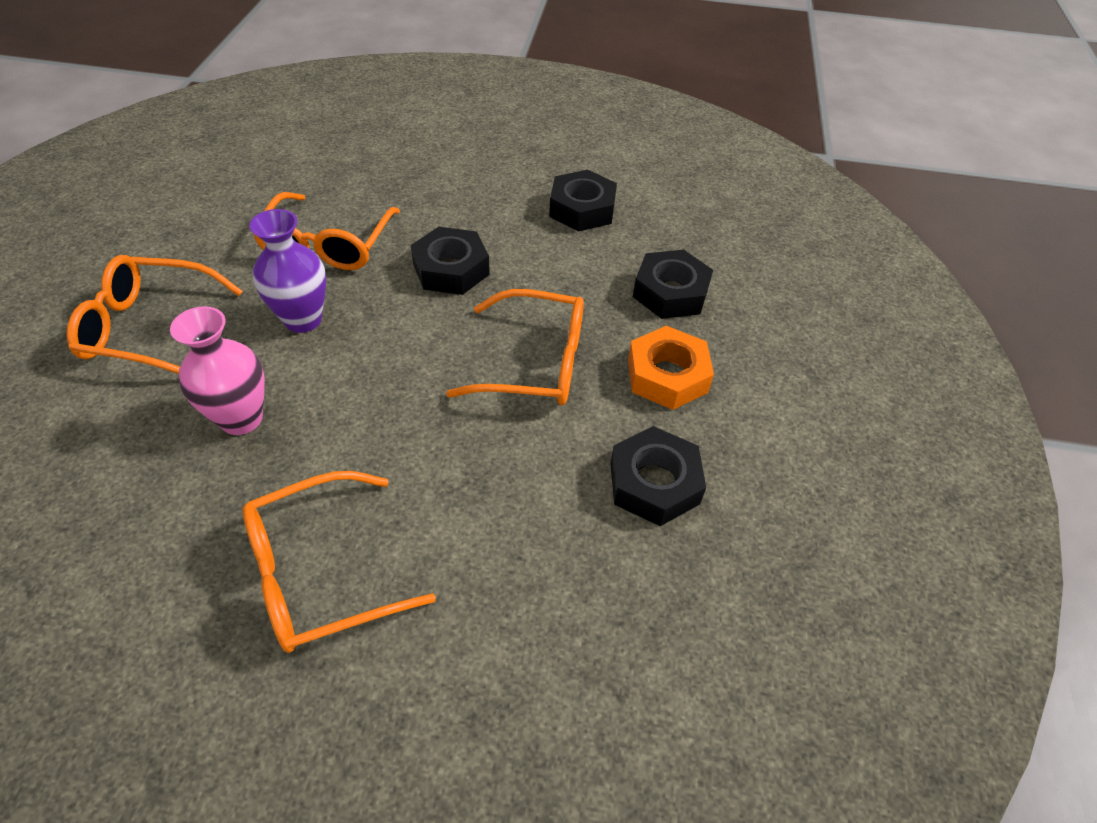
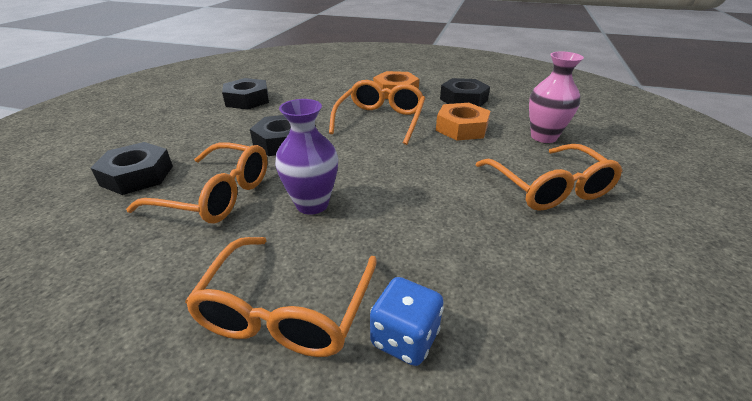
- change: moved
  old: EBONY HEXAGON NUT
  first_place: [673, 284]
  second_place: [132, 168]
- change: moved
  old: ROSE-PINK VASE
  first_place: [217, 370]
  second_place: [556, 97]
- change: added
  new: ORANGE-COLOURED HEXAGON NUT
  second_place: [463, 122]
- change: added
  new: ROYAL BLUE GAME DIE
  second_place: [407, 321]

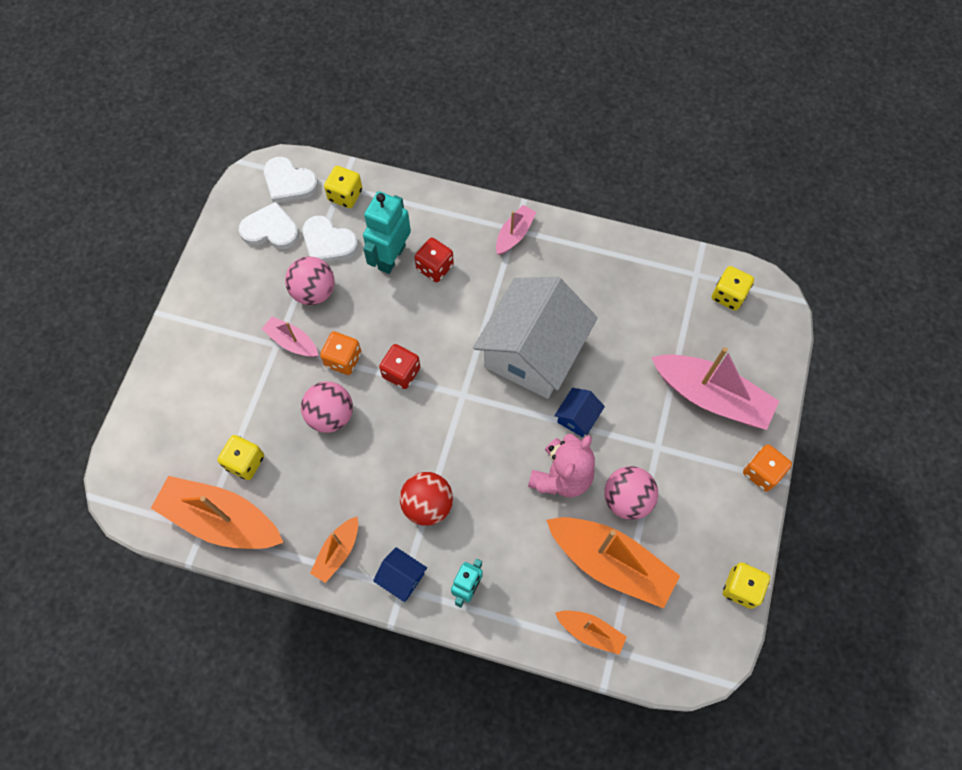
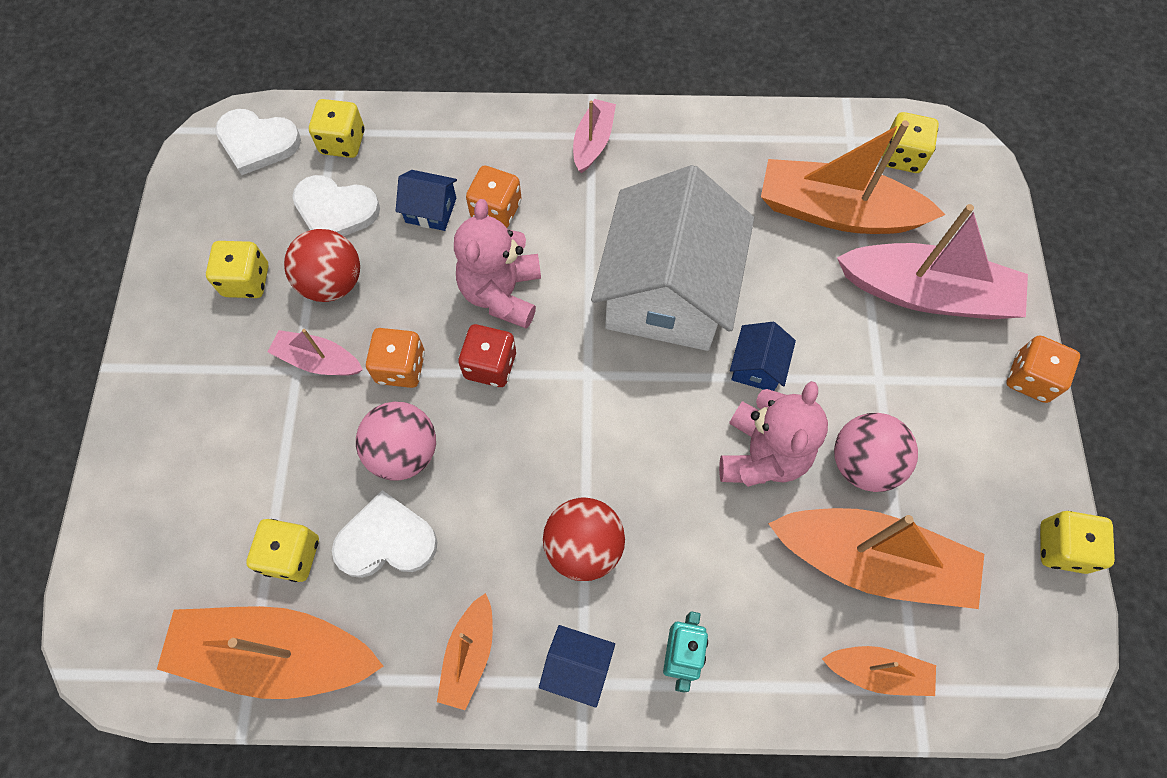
- change: replaced
  old: TURQUOISE ROBOT FIGURE
  new: ROYAL BLUE TOY HOUSE
  first_place: [387, 232]
  second_place: [426, 200]
- change: moved
  old: WHITE LOVE HEART
  first_place: [269, 225]
  second_place: [385, 534]
- change: recoloured
  old: SCARLET GAME DIE
  new: ORANGE-COLOURED GAME DIE
  first_place: [434, 260]
  second_place: [494, 197]
- change: recoloured
  old: ROSE-PINK BALL
  new: SCARLET BALL
  first_place: [310, 280]
  second_place: [322, 265]
- change: added
  new: ORANGE-COLOURED TOY BOAT
  second_place: [853, 177]
- change: added
  new: ROSE-PINK TEDDY
  second_place: [497, 264]
- change: added
  new: YELLOW GAME DIE
  second_place: [237, 269]

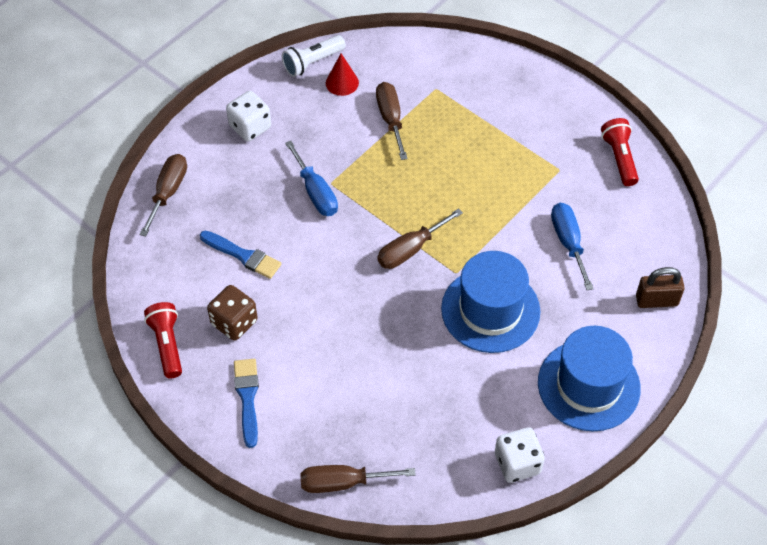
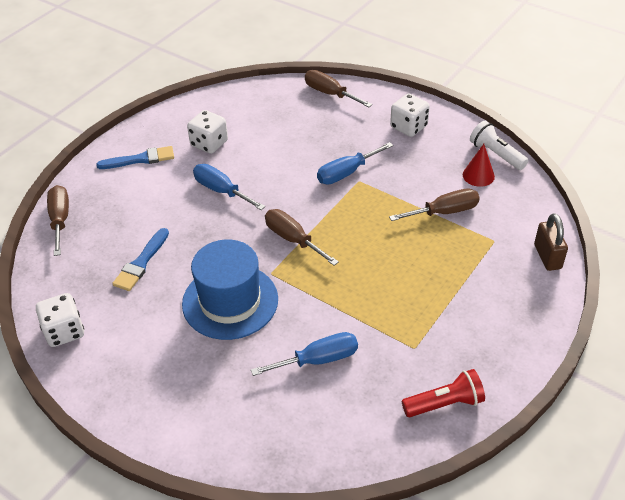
- change: turned
  old: BROWN SCREWDRIVER
  first_place: [163, 195]
  second_place: [338, 88]
  degrees: -150
- change: moved
  old: ROYAL BLUE BRUSH
  first_place: [240, 255]
  second_place: [140, 259]
- change: moved
  old: BROWN LOCK
  first_place: [660, 287]
  second_place: [551, 242]
- change: recoloured
  old: BROWN GAME DIE
  new: WHITE GAME DIE
  first_place: [232, 313]
  second_place: [207, 132]
- change: removed
  old: SCARLET TORCH
  first_place: [163, 340]
- change: removed
  old: ROYAL BLUE TALL HAT
  first_place: [589, 378]
- change: added
  new: ROYAL BLUE SCREWDRIVER
  second_place: [229, 187]

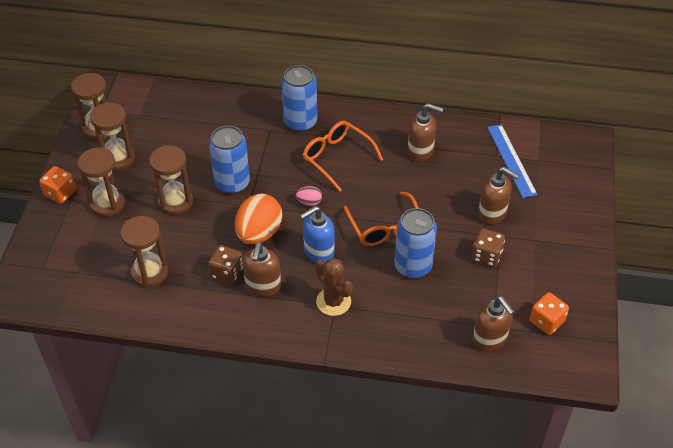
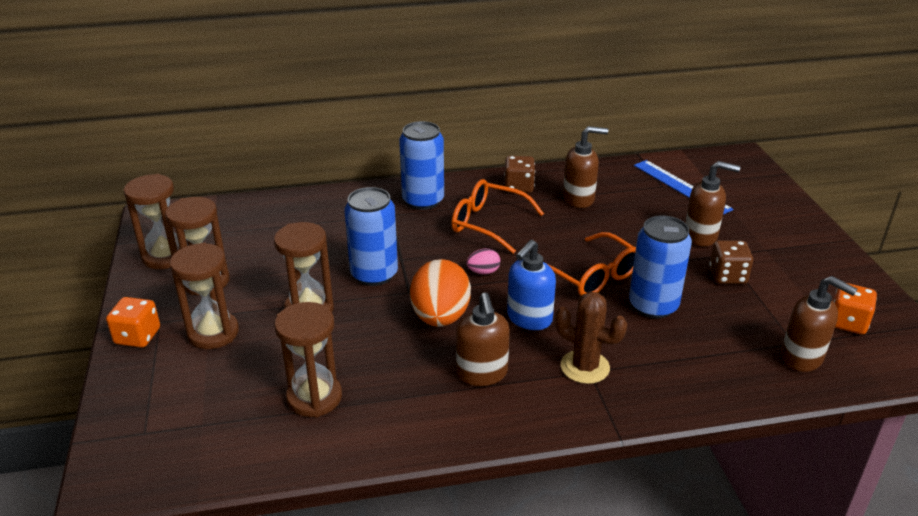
- change: moved
  old: BROWN GAME DIE
  first_place: [225, 264]
  second_place: [519, 174]

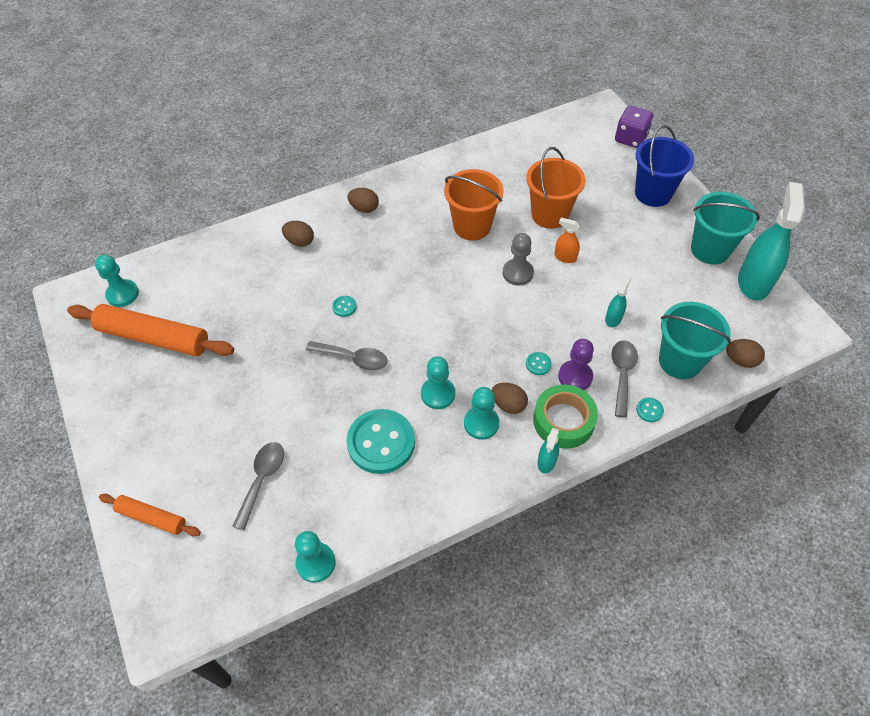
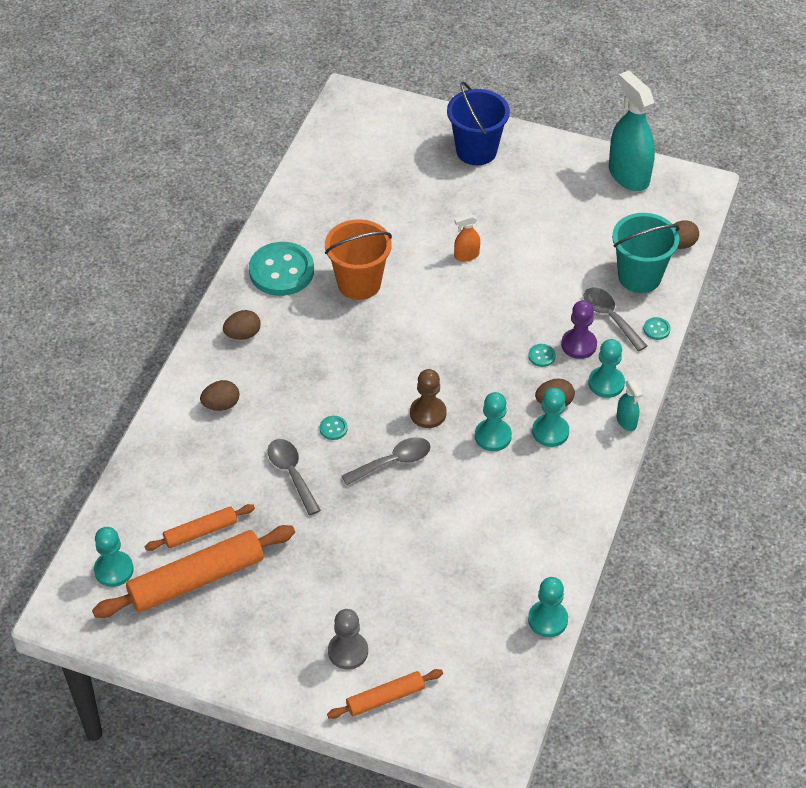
- change: removed
  old: VIOLET GAME DIE
  first_place: [634, 126]
- change: removed
  old: ORANGE-COLOURED BUCKET
  first_place: [556, 188]
- change: removed
  old: TURQUOISE BUCKET
  first_place: [725, 228]
- change: moved
  old: ASH-GREY CHESS PAWN
  first_place: [518, 259]
  second_place: [348, 639]
- change: removed
  old: TURQUOISE SPRAY BOTTLE
  first_place: [618, 301]
- change: replaced
  old: LEAF-GREEN STICKY TAPE
  new: TURQUOISE CHESS PAWN
  first_place: [565, 416]
  second_place: [606, 368]
- change: moved
  old: TURQUOISE BUTTON
  first_place: [380, 441]
  second_place: [281, 269]
- change: moved
  old: ASH-GREY TABLESPOON
  first_place: [258, 486]
  second_place: [294, 477]
- change: added
  new: BROWN CHESS PAWN
  second_place: [428, 398]
- change: added
  new: ORANGE-COLOURED ROLLING PIN
  second_place: [200, 527]

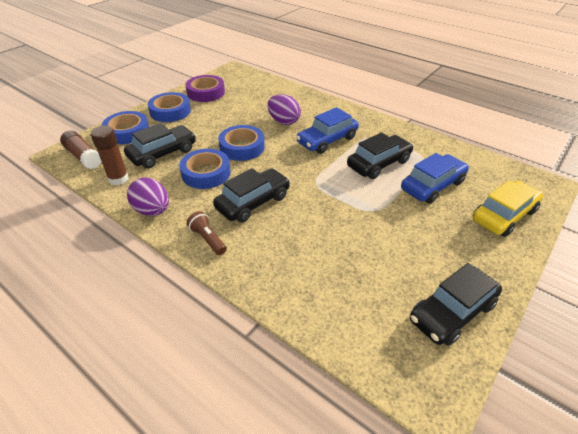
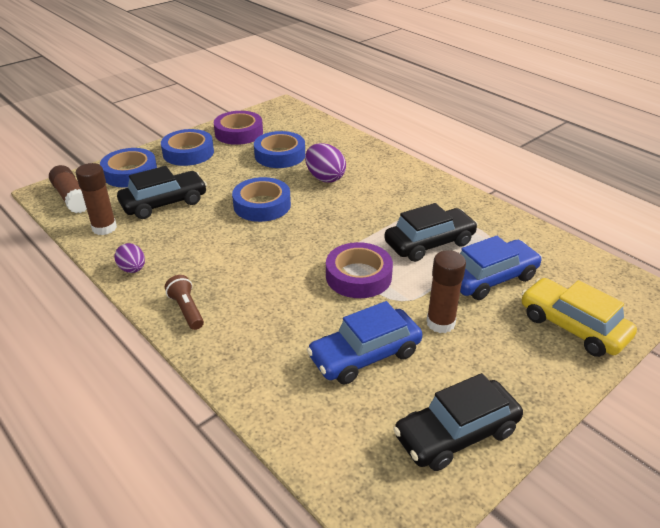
- change: moved
  old: ROYAL BLUE AUTOMOBILE
  first_place: [327, 130]
  second_place: [365, 342]
- change: moved
  old: ROYAL BLUE STICKY TAPE
  first_place: [205, 169]
  second_place: [279, 149]
- change: removed
  old: EBONY AUTOMOBILE
  first_place: [251, 195]
- change: resized
  old: VIOLET TOY EGG
  first_place: [148, 196]
  second_place: [129, 258]
  factor: 0.64
- change: turned
  old: YELLOW AUTOMOBILE
  first_place: [508, 208]
  second_place: [579, 317]
  degrees: -105
- change: added
  new: VIOLET STICKY TAPE
  second_place: [359, 270]
- change: added
  new: BROWN STICK OF GLUE
  second_place: [446, 291]

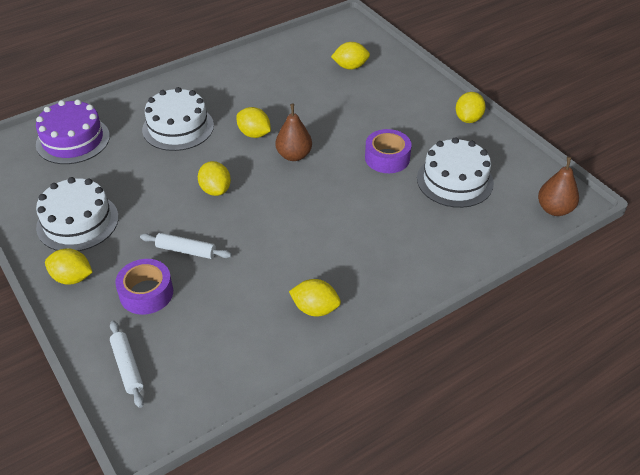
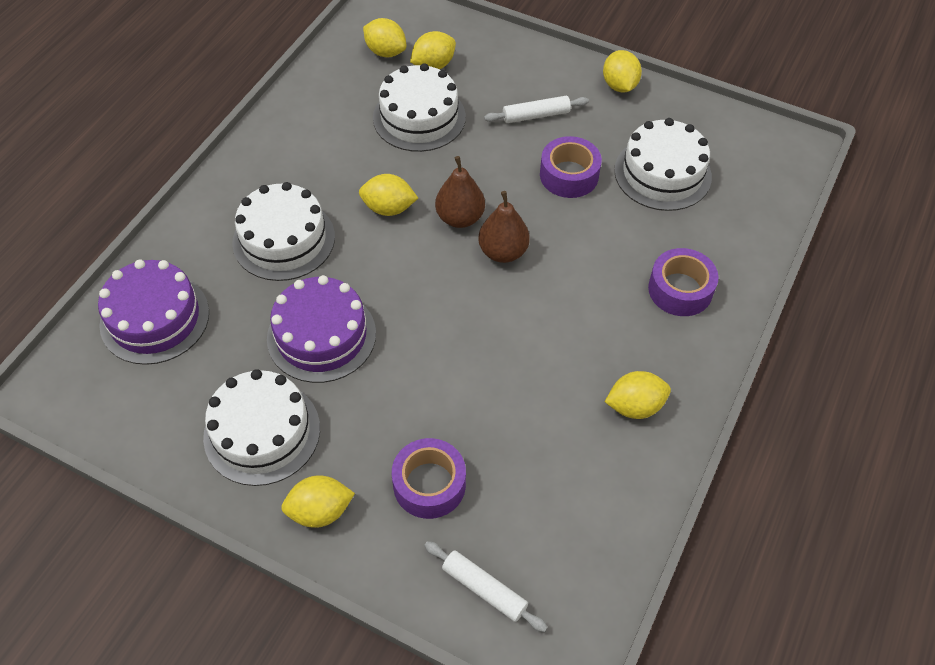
- change: moved
  old: BROWN TOY PEAR
  first_place: [558, 186]
  second_place: [504, 227]
- change: moved
  old: YELLOW CITRUS FRUIT
  first_place: [214, 178]
  second_place: [384, 37]
- change: moved
  old: WHITE ROLLING PIN
  first_place: [186, 246]
  second_place: [536, 109]
- change: added
  new: WHITE CAKE
  second_place: [419, 107]
- change: added
  new: VIOLET STICKY TAPE
  second_place: [683, 282]
- change: added
  new: VIOLET CAKE
  second_place: [321, 329]

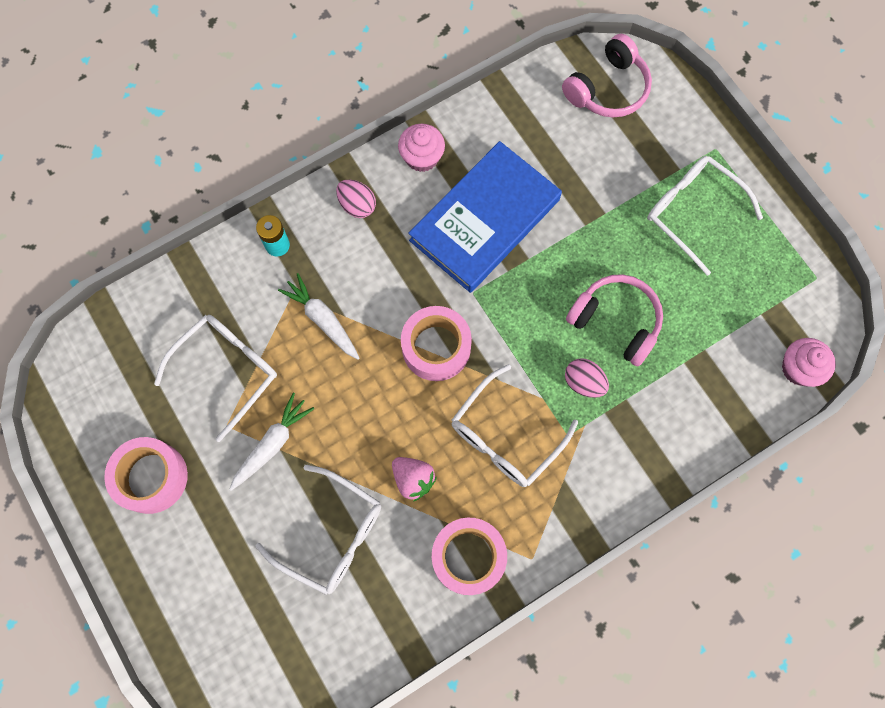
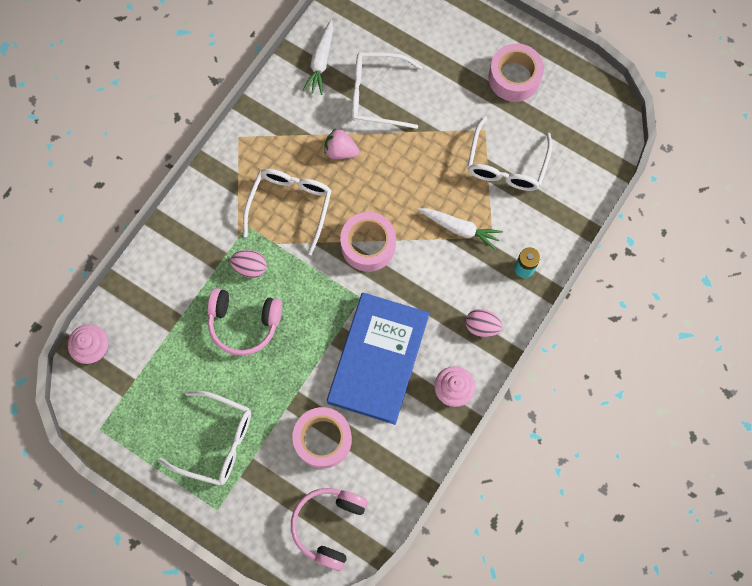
- change: moved
  old: WHITE CARROT
  first_place: [271, 442]
  second_place: [317, 57]
- change: moved
  old: ROSE-PINK STICKY TAPE
  first_place: [469, 556]
  second_place: [322, 438]

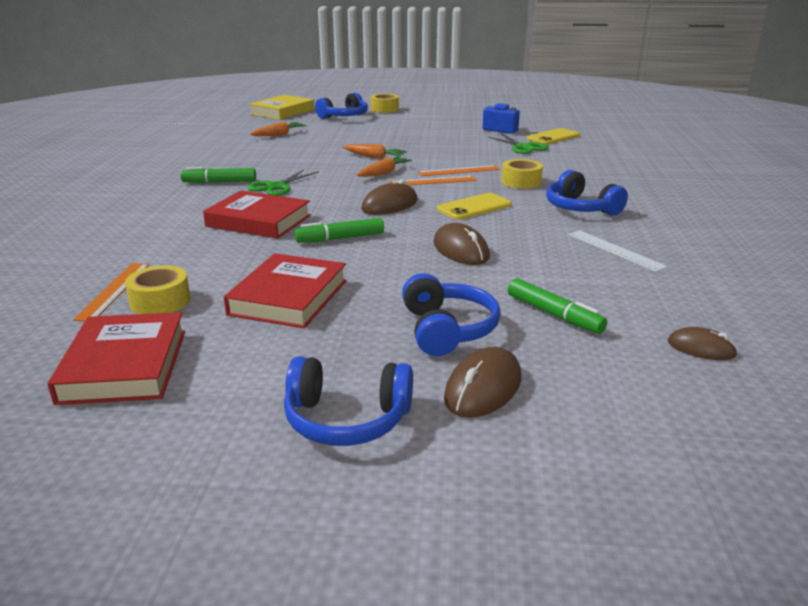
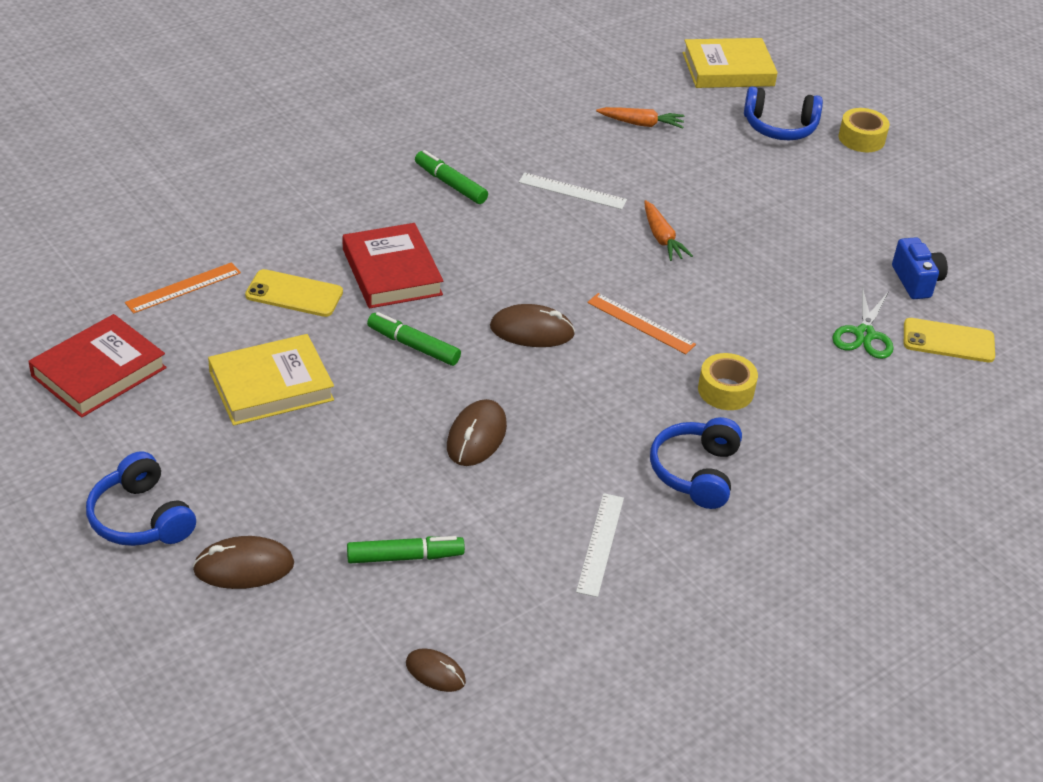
- change: removed
  old: ORANGE-COLOURED CARROT
  first_place: [384, 167]
- change: removed
  old: ORANGE-COLOURED STRAIGHTEDGE
  first_place: [459, 170]
- change: removed
  old: LEAF-GREEN PAIR OF SCISSORS
  first_place: [283, 182]
- change: moved
  old: YELLOW PHONE
  first_place: [474, 206]
  second_place: [294, 293]
- change: recoloured
  old: SCARLET HARDBACK
  new: YELLOW HARDBACK
  first_place: [285, 291]
  second_place: [271, 380]
- change: removed
  old: YELLOW STICKY TAPE
  first_place: [158, 289]
- change: removed
  old: ROYAL BLUE HEADSET
  first_place: [451, 314]
- change: turned
  old: LEAF-GREEN FELT PEN
  first_place: [557, 306]
  second_place: [406, 549]
  degrees: -105
- change: turned
  old: BROWN COMPUTER MOUSE
  first_place: [703, 343]
  second_place: [436, 670]
  degrees: -45
- change: added
  new: WHITE STRAIGHTEDGE
  second_place: [573, 191]

